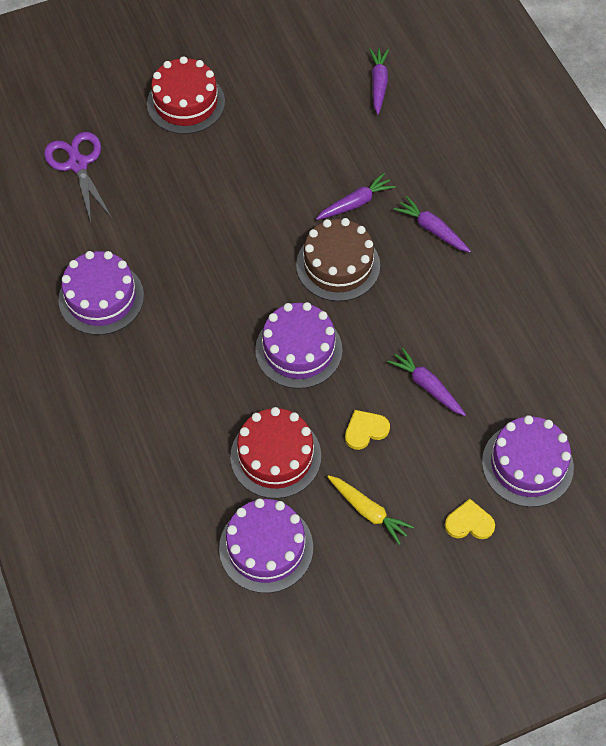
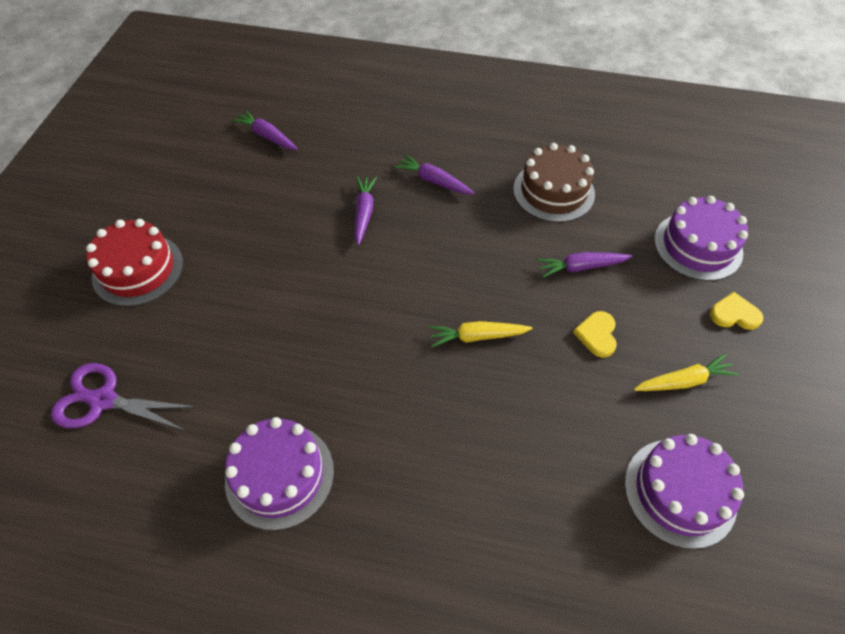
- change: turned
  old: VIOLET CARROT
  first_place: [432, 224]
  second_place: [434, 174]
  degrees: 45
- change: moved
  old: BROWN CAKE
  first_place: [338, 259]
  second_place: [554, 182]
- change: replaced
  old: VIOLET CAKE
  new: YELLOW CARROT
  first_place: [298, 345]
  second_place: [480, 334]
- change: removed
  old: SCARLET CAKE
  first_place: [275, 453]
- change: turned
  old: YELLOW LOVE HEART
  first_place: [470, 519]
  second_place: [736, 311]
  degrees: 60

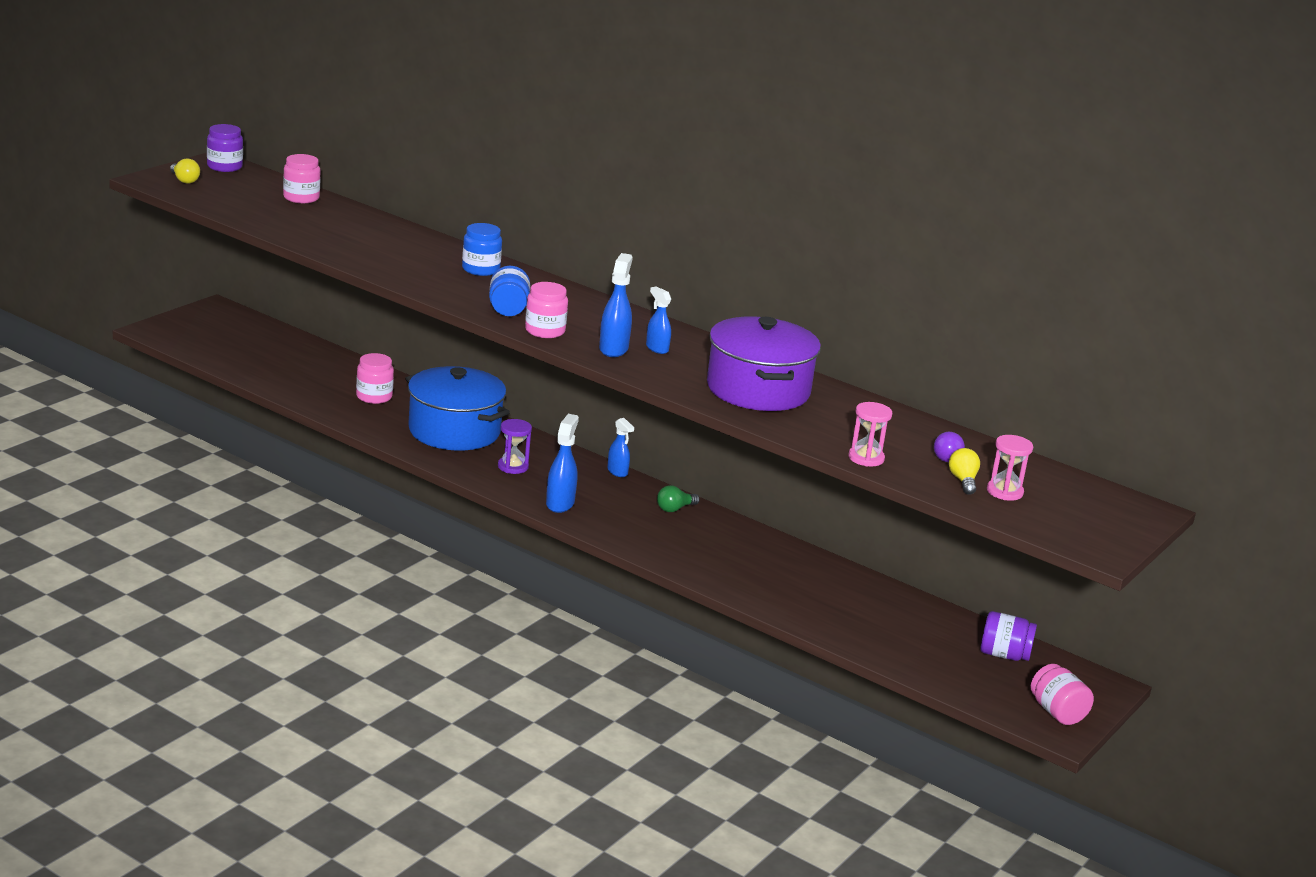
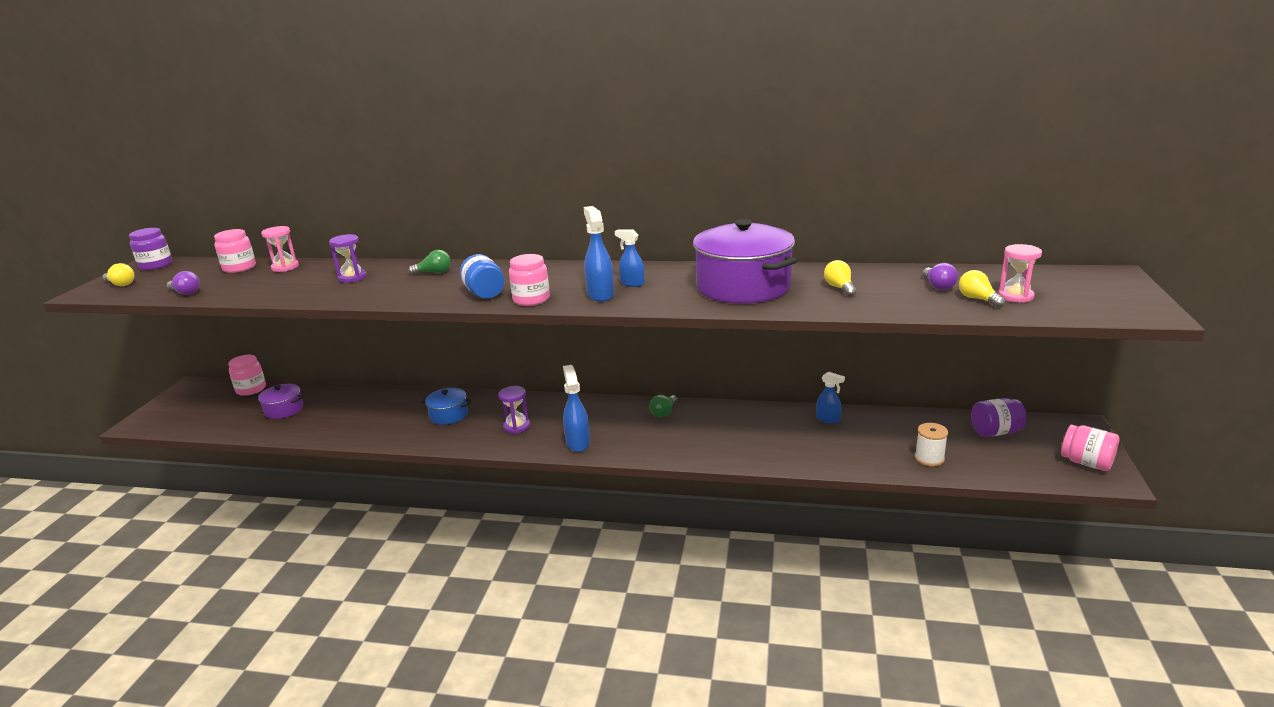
- change: replaced
  old: ROYAL BLUE PRESERVE JAR
  new: LEAF-GREEN LIGHT BULB
  first_place: [482, 249]
  second_place: [429, 262]
- change: moved
  old: ROSE-PINK PRESERVE JAR
  first_place: [375, 378]
  second_place: [247, 375]
- change: resized
  old: ROYAL BLUE POT
  first_place: [457, 408]
  second_place: [446, 406]
  factor: 0.49
- change: moved
  old: ROSE-PINK SANDGLASS
  first_place: [870, 434]
  second_place: [280, 249]
- change: moved
  old: ROYAL BLUE SPRAY BOTTLE
  first_place: [620, 447]
  second_place: [830, 397]
- change: added
  new: VIOLET SANDGLASS
  second_place: [347, 258]
- change: added
  new: YELLOW LIGHT BULB
  second_place: [840, 278]
- change: added
  new: VIOLET LIGHT BULB
  second_place: [183, 283]
- change: added
  new: VIOLET POT
  second_place: [280, 401]
- change: added
  new: WHITE REEL OF THREAD
  second_place: [931, 444]

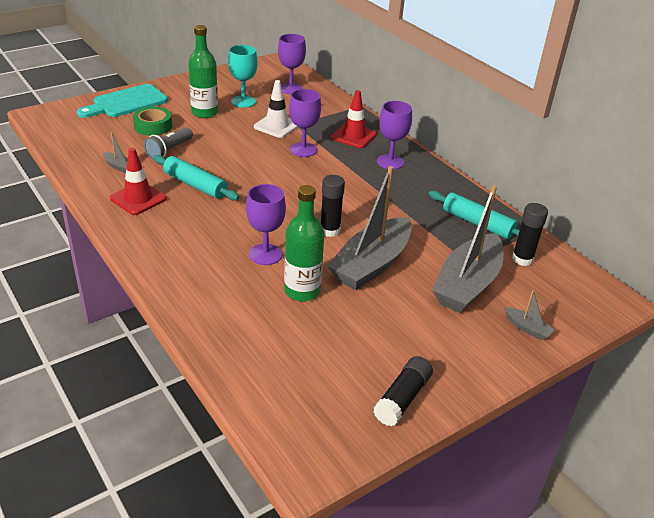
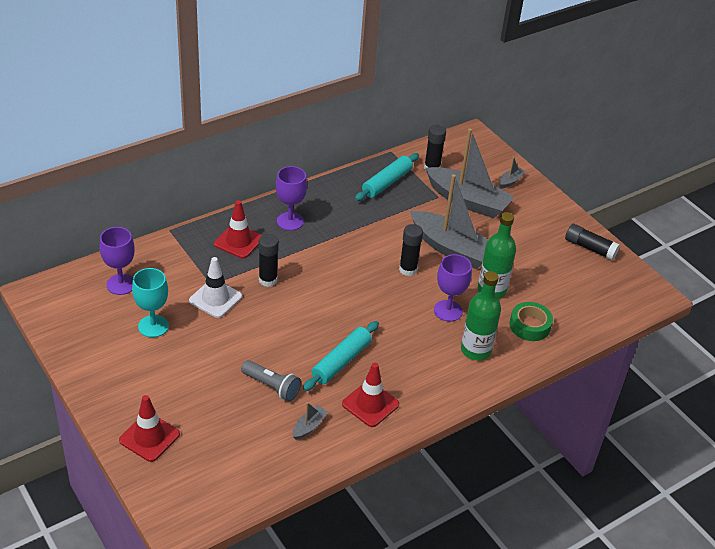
- change: moved
  old: LEAF-GREEN DRINK BOTTLE
  first_place: [203, 71]
  second_place: [481, 315]
- change: replaced
  old: TURQUOISE CUTTING BOARD
  new: SCARLET ROAD CONE
  first_place: [122, 101]
  second_place: [149, 428]
- change: replaced
  old: VIOLET CHALICE
  new: EBONY STICK OF GLUE
  first_place: [305, 123]
  second_place: [269, 260]
- change: moved
  old: LEAF-GREEN STICKY TAPE
  first_place: [152, 121]
  second_place: [531, 321]

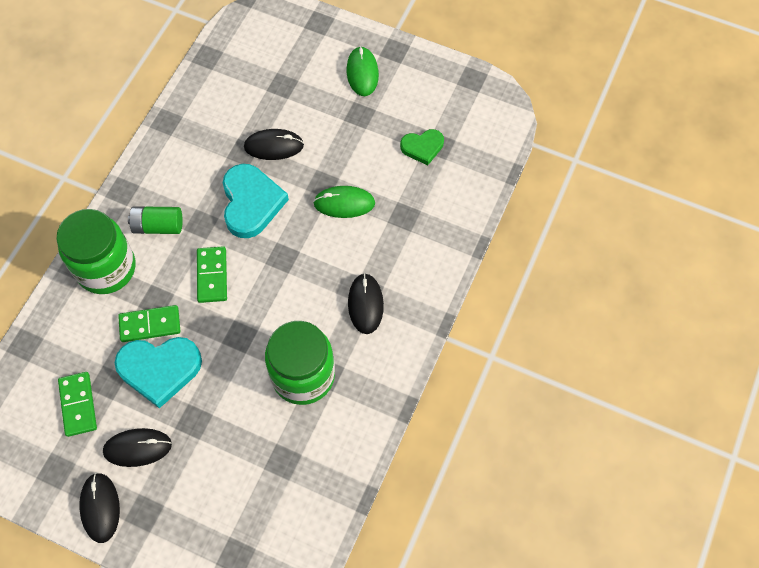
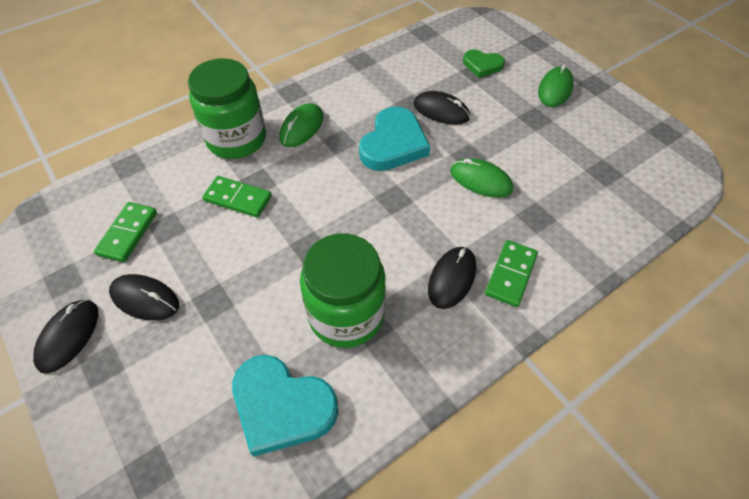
- change: moved
  old: LEAF-GREEN LOVE HEART
  first_place: [422, 147]
  second_place: [484, 63]
- change: replaced
  old: LEAF-GREEN AA BATTERY
  new: LEAF-GREEN COMPUTER MOUSE
  first_place: [155, 220]
  second_place: [301, 125]
- change: moved
  old: LEAF-GREEN DOMINO TILE
  first_place: [212, 274]
  second_place: [511, 273]
- change: moved
  old: TURQUOISE LOVE HEART
  first_place: [158, 372]
  second_place: [285, 406]

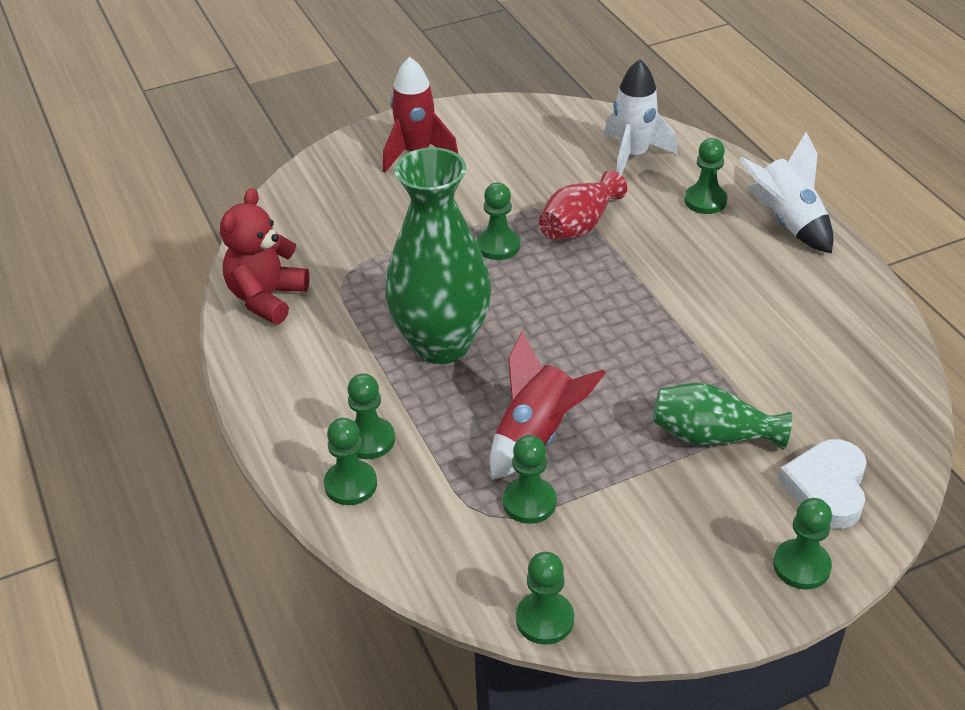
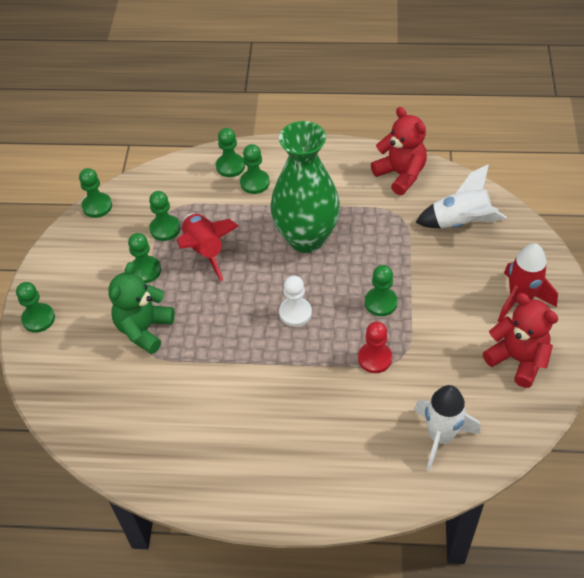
- change: moved
  old: WHITE SPACESHIP
  first_place: [786, 192]
  second_place: [461, 196]
- change: moved
  old: LEAF-GREEN CHESS PAWN
  first_place: [706, 176]
  second_place: [144, 258]
- change: replaced
  old: SCARLET VASE
  new: SCARLET CHESS PAWN
  first_place: [583, 205]
  second_place: [375, 347]
- change: replaced
  old: LEAF-GREEN VASE
  new: LEAF-GREEN TEDDY
  first_place: [722, 416]
  second_place: [141, 308]
- change: removed
  old: WHITE LOVE HEART
  first_place: [822, 484]
- change: added
  new: WHITE CHESS PAWN
  second_place: [295, 301]
- change: added
  new: SCARLET TEDDY
  second_place: [520, 340]

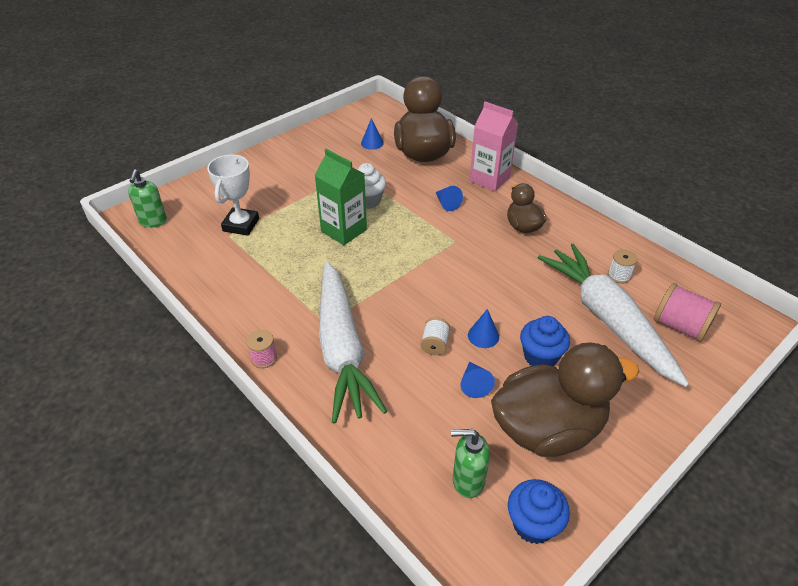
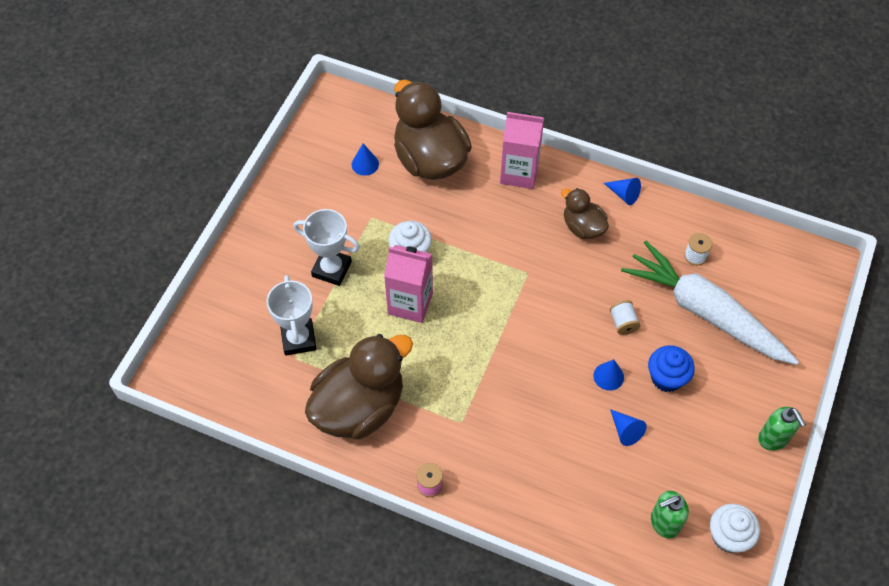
- change: recoloured
  old: LEAF-GREEN CARTON
  new: ROSE-PINK CARTON
  first_place: [340, 197]
  second_place: [408, 284]
- change: moved
  old: LEAF-GREEN PUMP BOTTLE
  first_place: [147, 198]
  second_place: [782, 429]
- change: moved
  old: ROYAL BLUE CONE
  first_place: [449, 198]
  second_place: [622, 191]
- change: removed
  old: WHITE CARROT
  first_place: [353, 342]
- change: removed
  old: ROSE-PINK REEL OF THREAD
  first_place: [687, 312]
- change: moved
  old: WHITE REEL OF THREAD
  first_place: [435, 336]
  second_place: [625, 317]
- change: moved
  old: BROWN TOY DUCK
  first_place: [565, 399]
  second_place: [359, 387]
- change: recoloured
  old: ROYAL BLUE MUFFIN
  new: WHITE MUFFIN
  first_place: [539, 511]
  second_place: [735, 528]
- change: added
  new: WHITE TROPHY
  second_place: [326, 247]

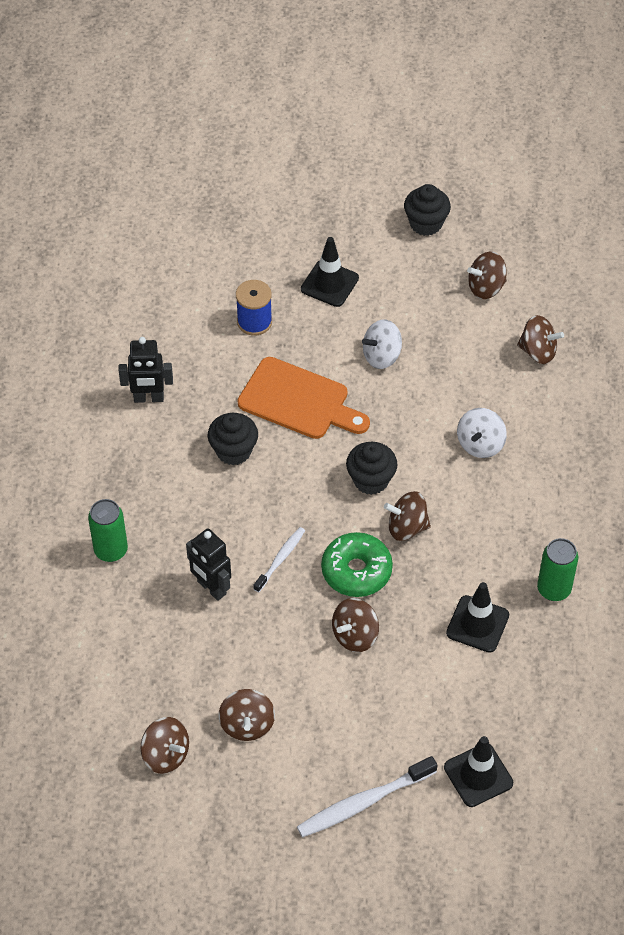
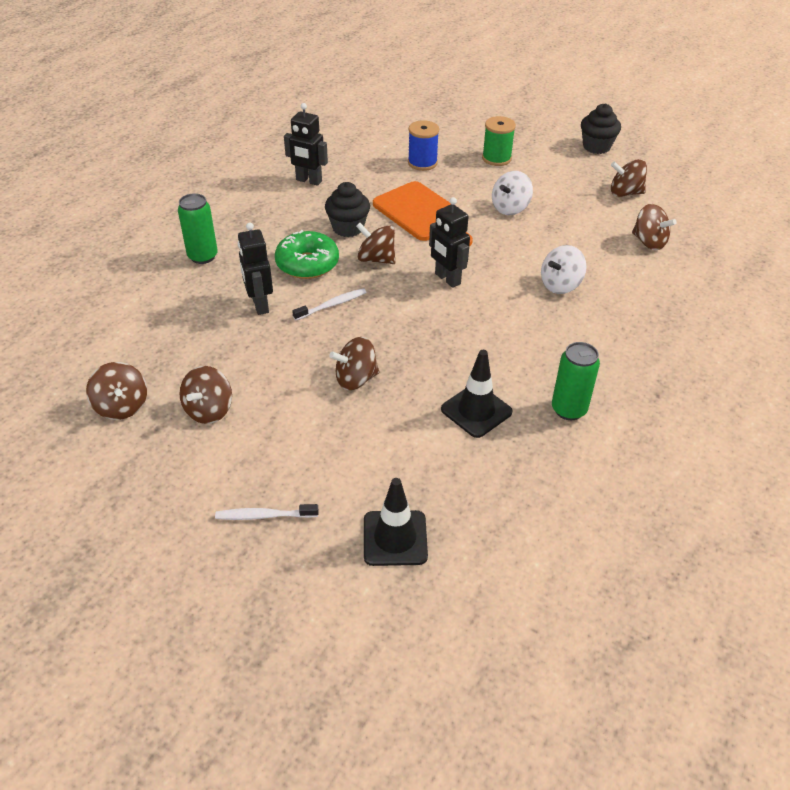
- change: replaced
  old: EBONY ROAD CONE
  new: LEAF-GREEN REEL OF THREAD
  first_place: [330, 272]
  second_place: [499, 141]
- change: turned
  old: WHITE SPINNING TOP
  first_place: [382, 344]
  second_place: [512, 193]
  degrees: -45
- change: replaced
  old: EBONY MUFFIN
  new: EBONY ROBOT FIGURE
  first_place: [371, 468]
  second_place: [449, 242]
- change: moved
  old: BROWN SPINNING TOP
  first_place: [407, 516]
  second_place: [375, 243]
- change: moved
  old: LEAF-GREEN DOUGHNUT
  first_place: [357, 564]
  second_place: [307, 254]
- change: resized
  old: WHITE TOOTHBRUSH
  first_place: [367, 796]
  second_place: [266, 512]
  factor: 0.6

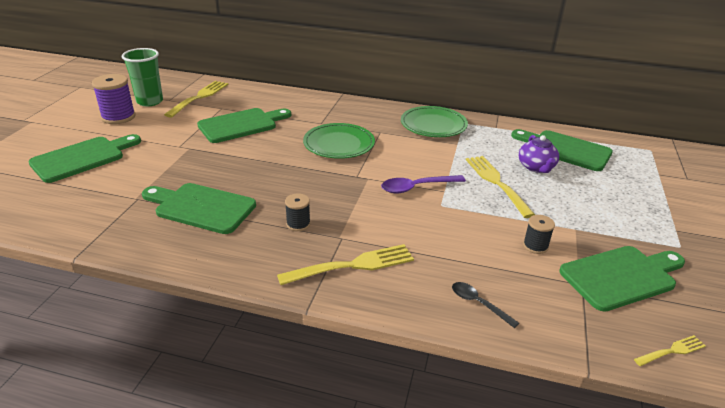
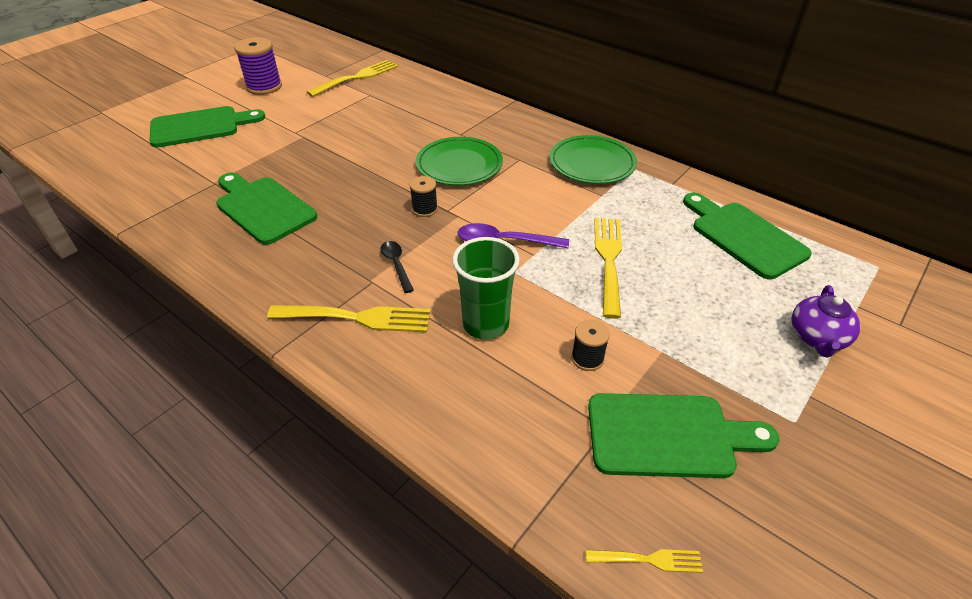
- change: moved
  old: LEAF-GREEN TUMBLER
  first_place: [142, 77]
  second_place: [486, 288]
- change: removed
  old: LEAF-GREEN CUTTING BOARD
  first_place: [244, 125]
- change: moved
  old: VIOLET CHINA TEAPOT
  first_place: [539, 154]
  second_place: [825, 321]
- change: moved
  old: EBONY REEL OF THREAD
  first_place: [298, 212]
  second_place: [424, 196]
- change: moved
  old: EBONY TABLESPOON
  first_place: [485, 305]
  second_place: [397, 267]

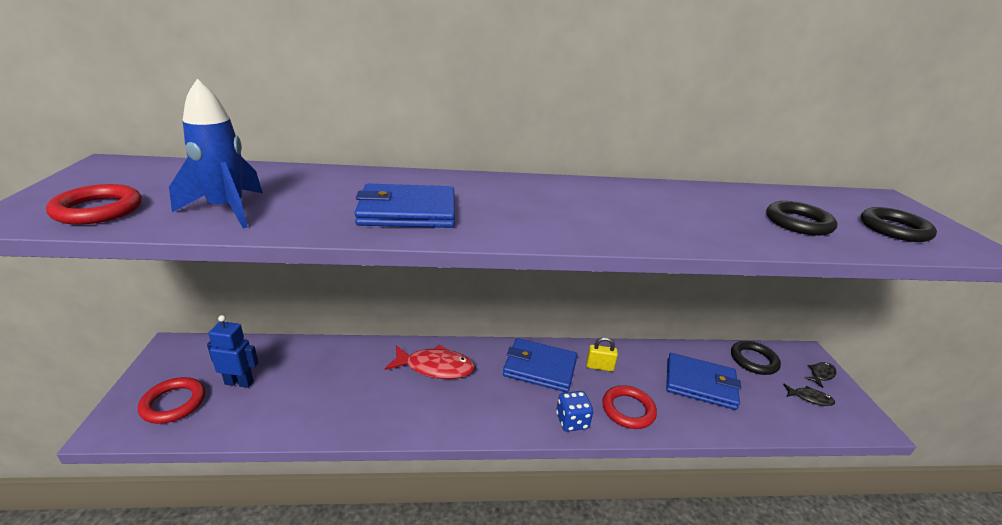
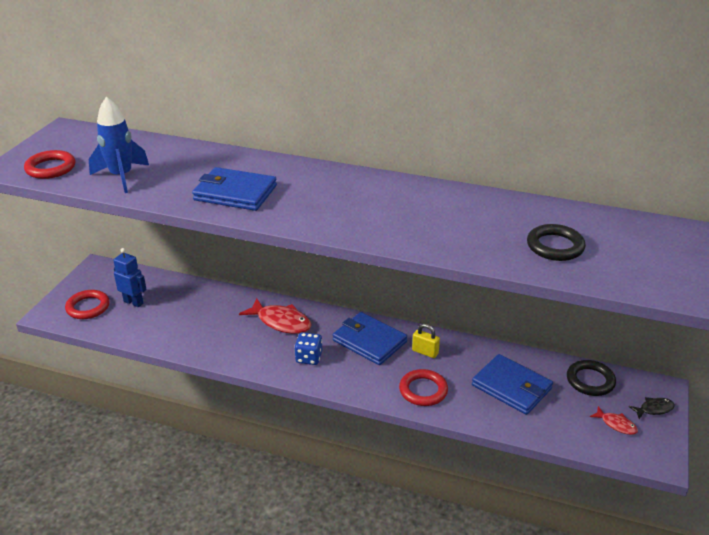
- change: removed
  old: EBONY HOOP
  first_place: [899, 224]
- change: recoloured
  old: EBONY FISH
  new: SCARLET FISH
  first_place: [809, 395]
  second_place: [614, 420]
- change: moved
  old: ROYAL BLUE GAME DIE
  first_place: [574, 411]
  second_place: [308, 348]

